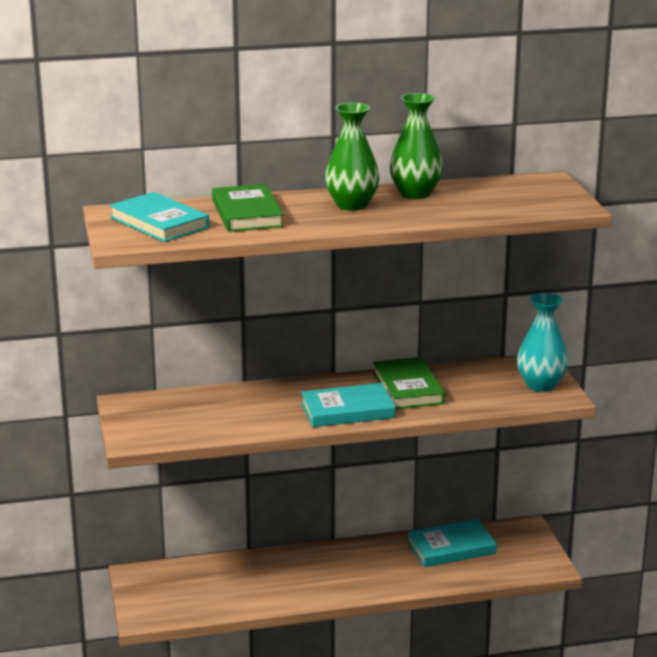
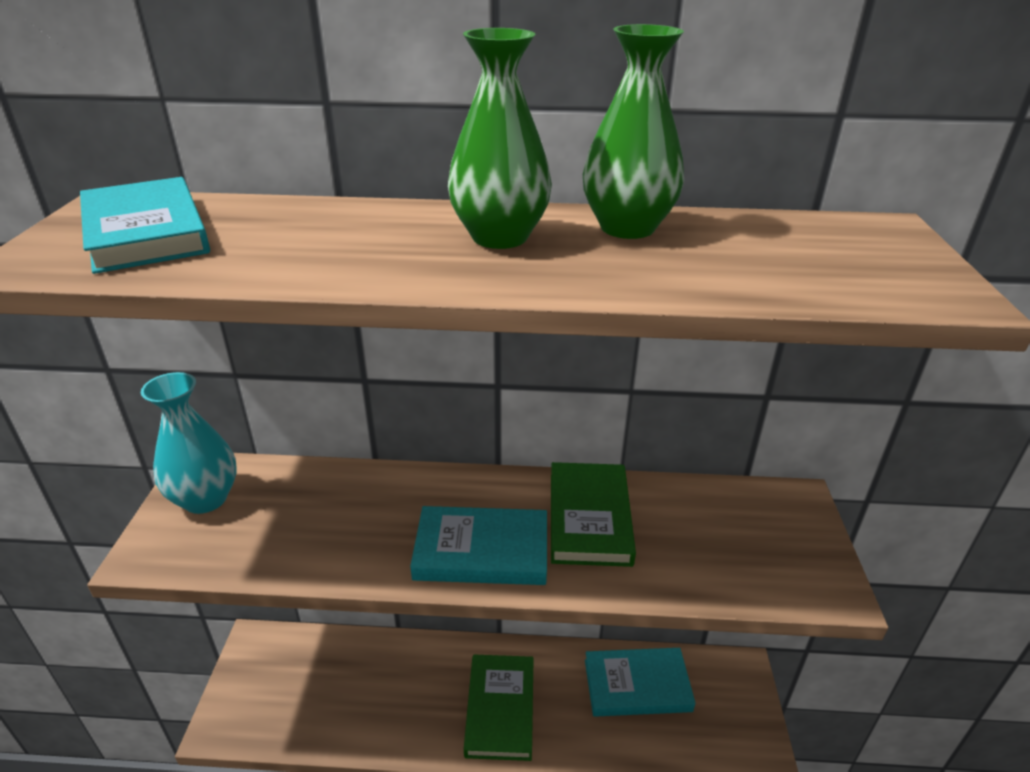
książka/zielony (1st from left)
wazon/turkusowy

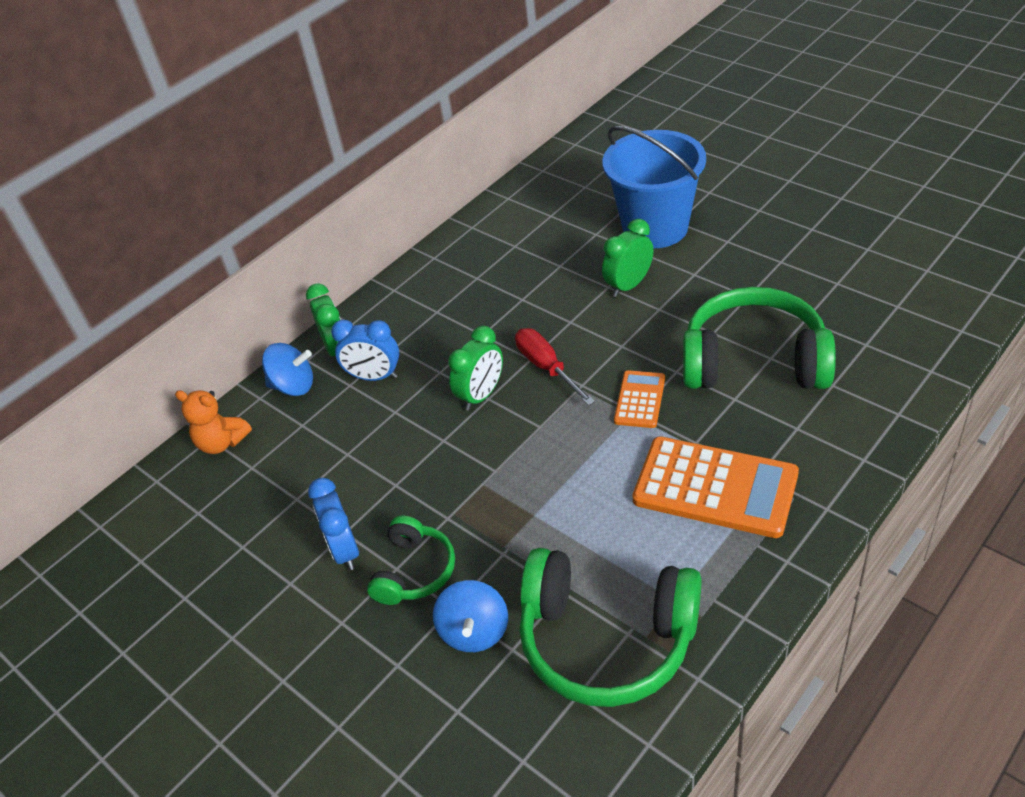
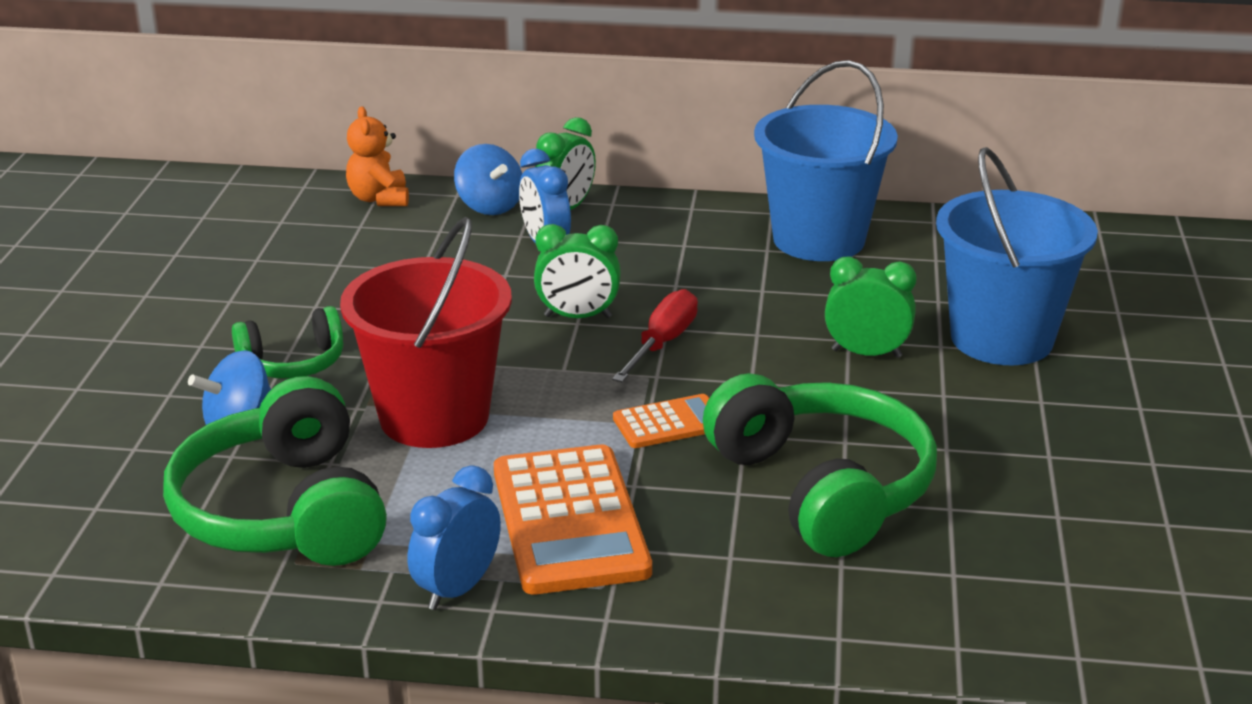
wiadro/czerwony
wiadro/niebieski (1st from left)
budzik/niebieski (1st from left)

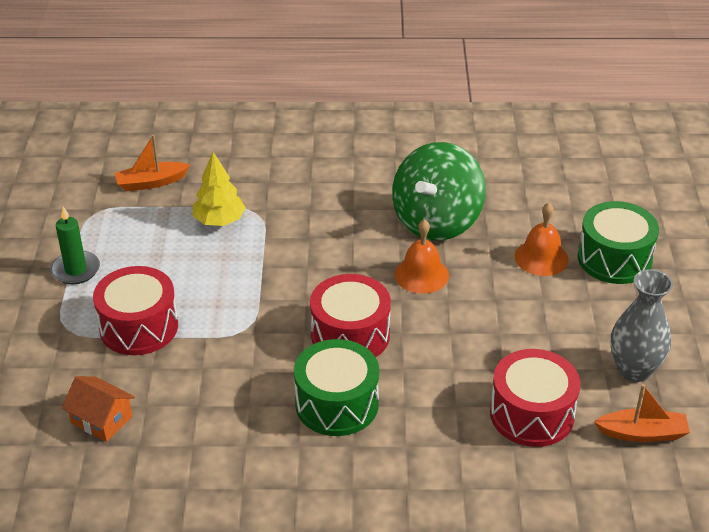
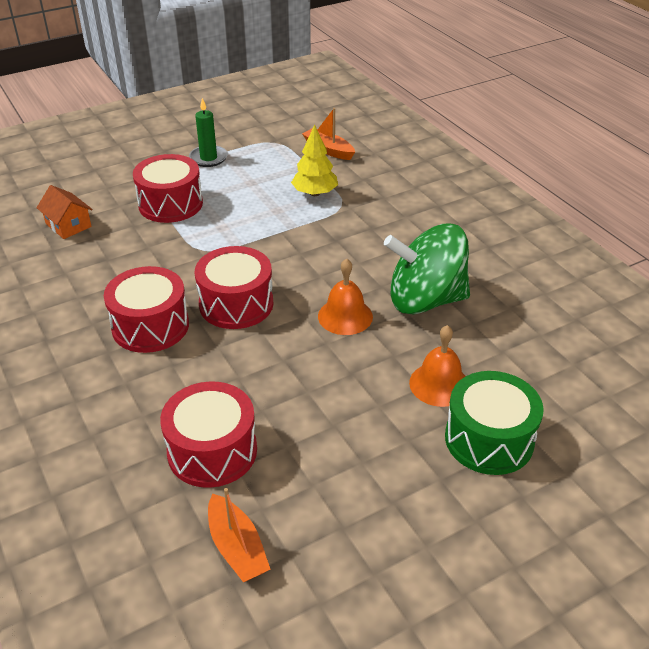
wazon/szary
bęben/czerwony (1st from left)
domek/pomarańczowy

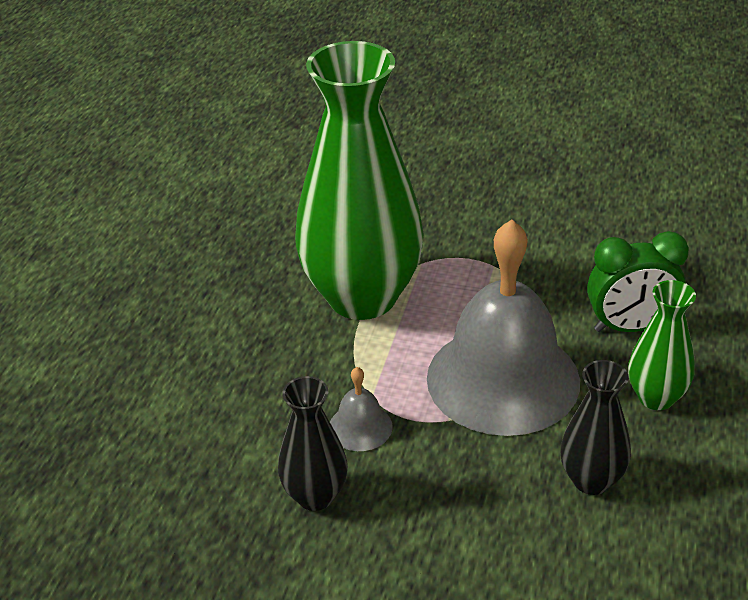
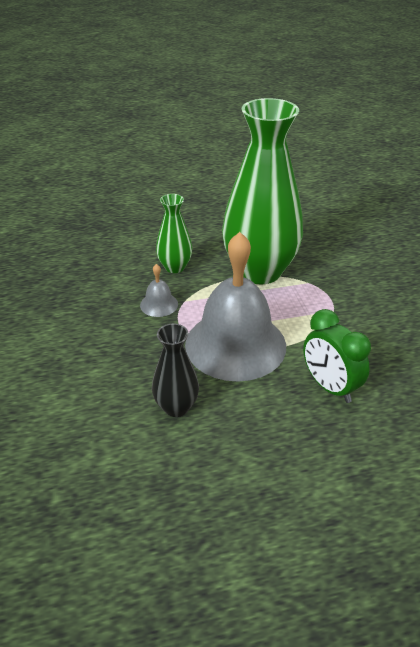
wazon/czarny (1st from left in the first image)
wazon/zielony (1st from left)

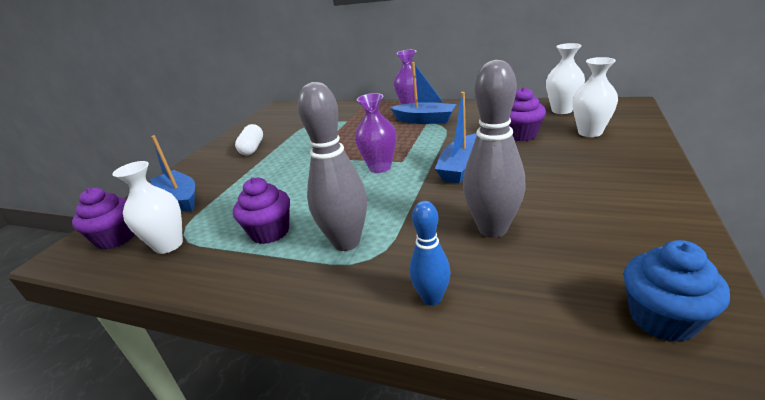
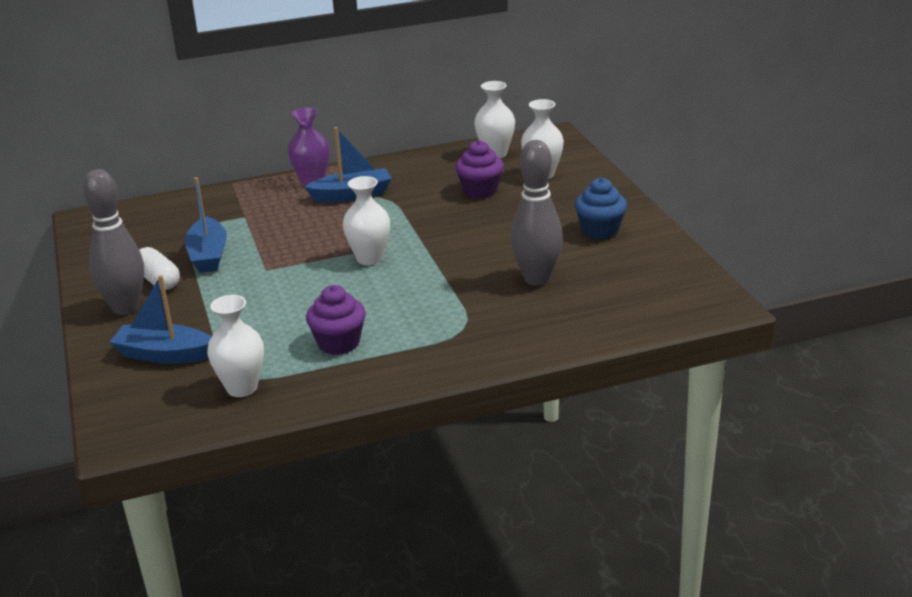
muffinka/fioletowy (1st from left in the first image)
kręgiel/niebieski
kręgiel/szary (1st from left)
łódka/niebieski (2nd from left)
muffinka/niebieski
wazon/biały (2nd from left)

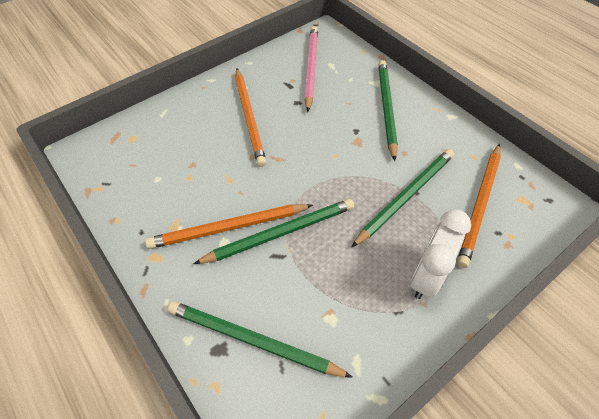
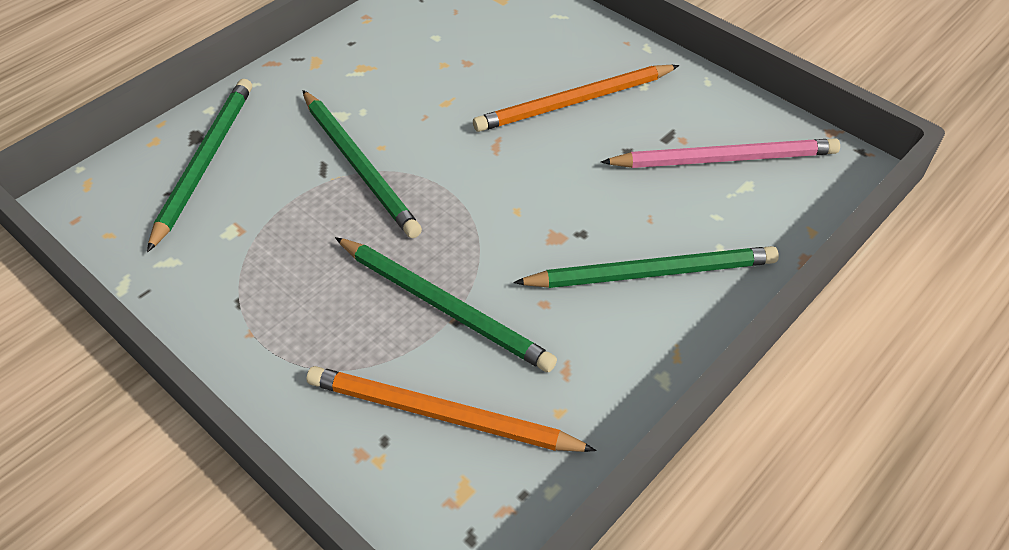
ołówek/pomarańczowy (1st from left in the first image)
budzik/biały

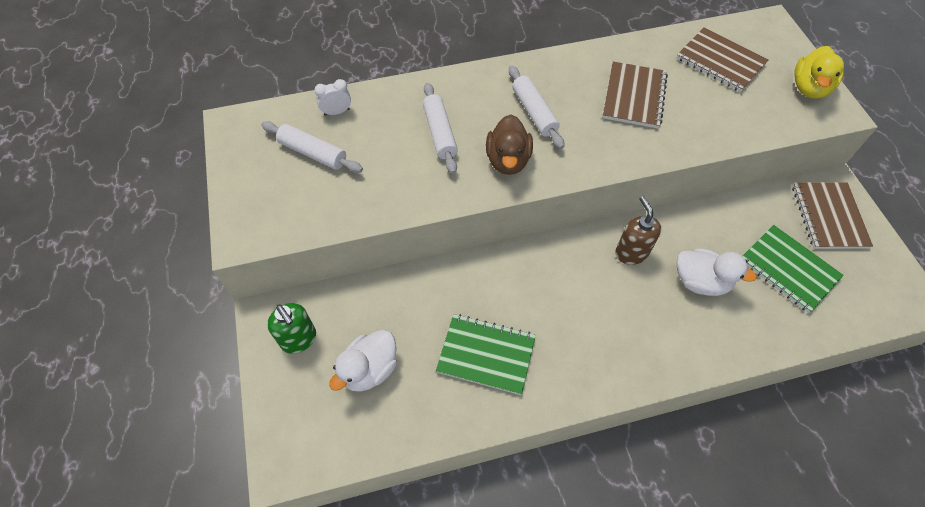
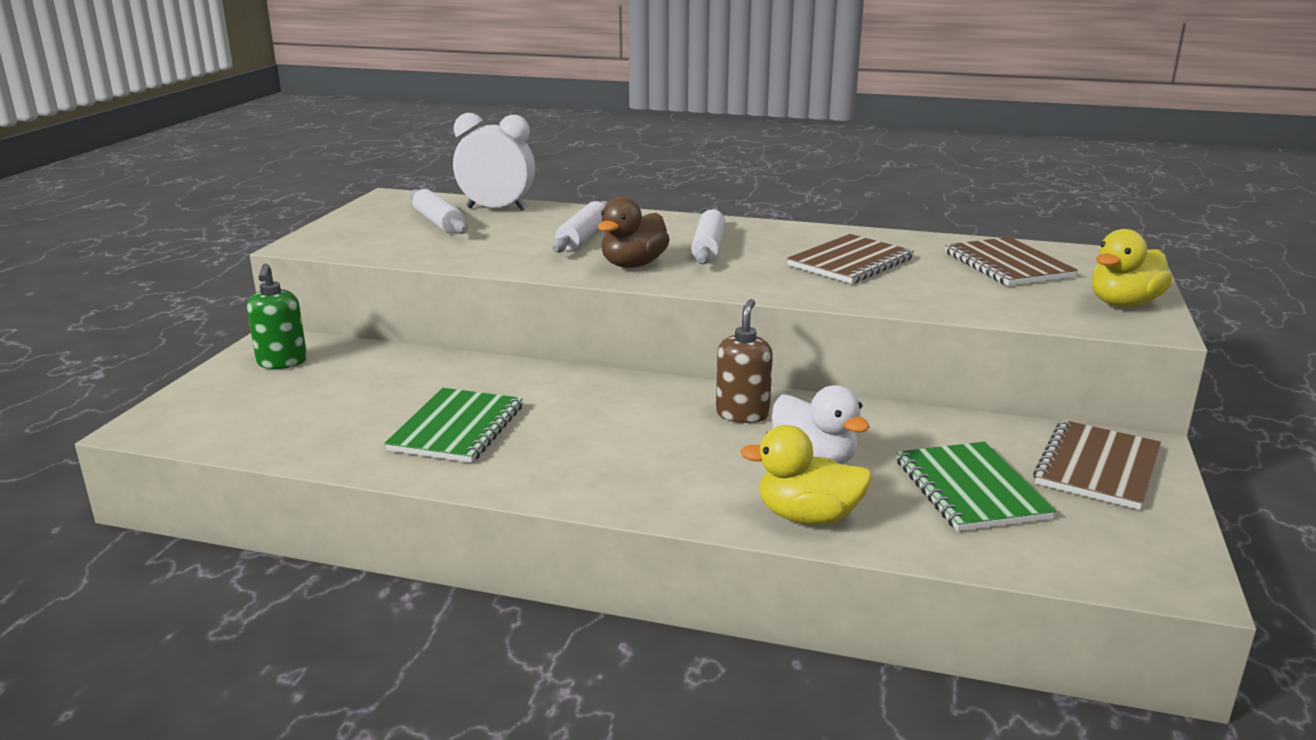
kaczka/biały (1st from left in the first image)
kaczka/żółty (1st from left)
zeszyt/zielony (1st from left)
budzik/biały

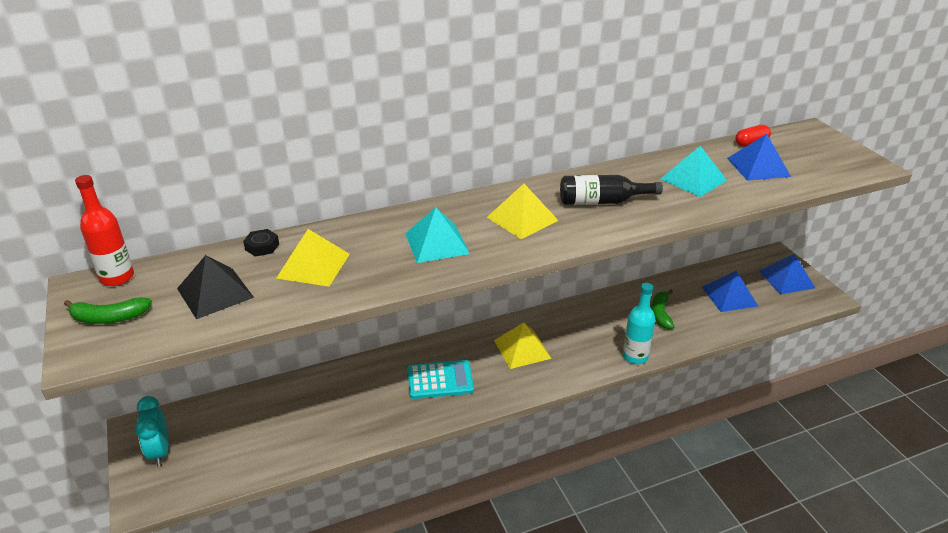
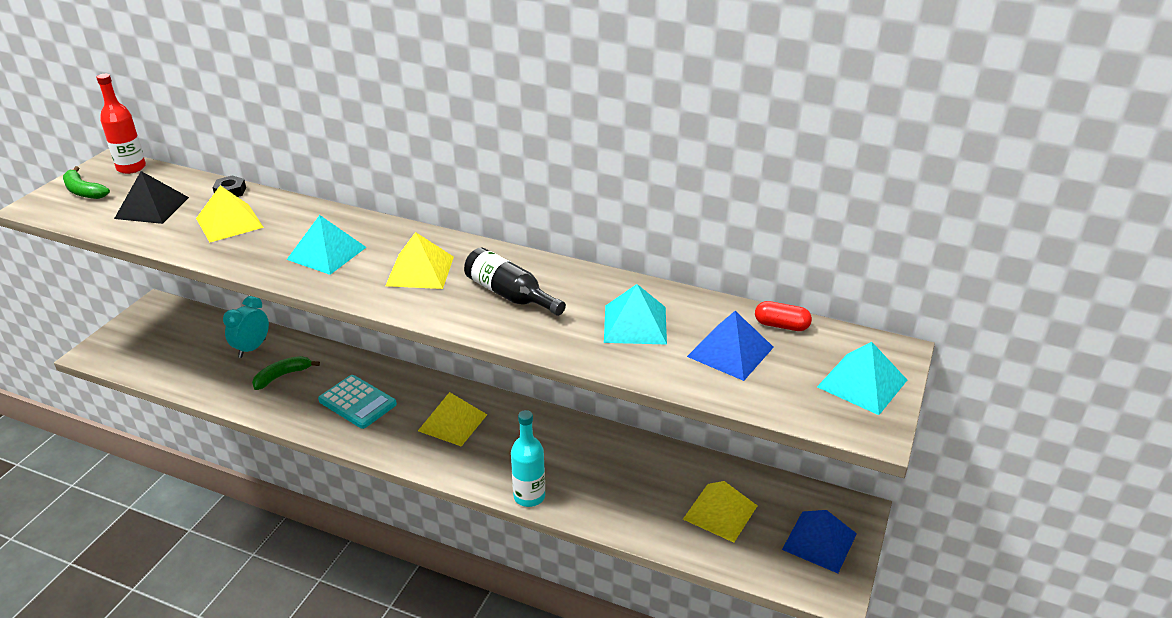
piramida/turkusowy (3rd from left)
budzik/turkusowy
banan/zielony (2nd from left)
piramida/żółty (4th from left)

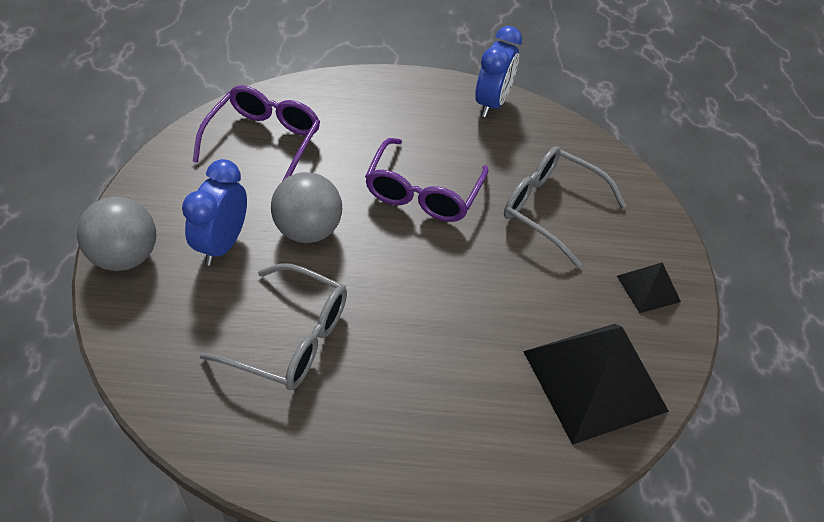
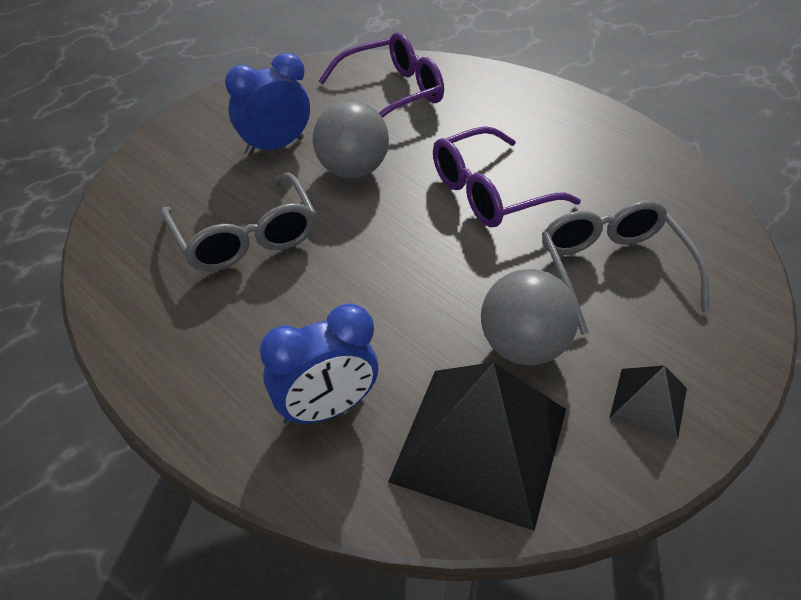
piłka/szary (2nd from left)
budzik/niebieski (2nd from left)

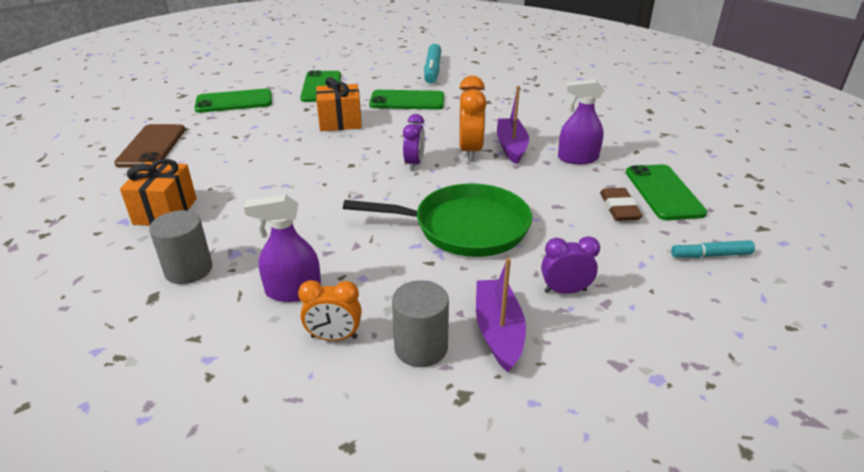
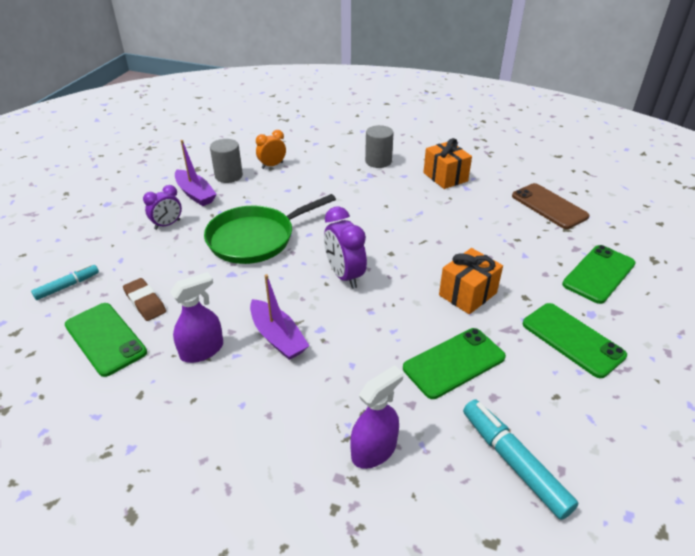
budzik/pomarańczowy (2nd from left in the first image)
spryskiwacz/fioletowy (2nd from left)
budzik/fioletowy (2nd from left)

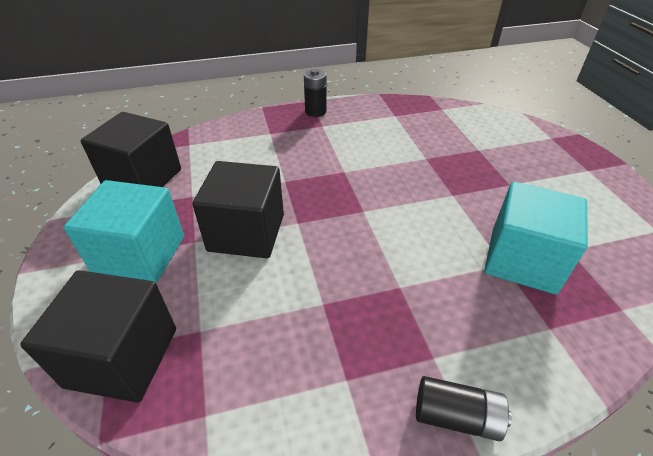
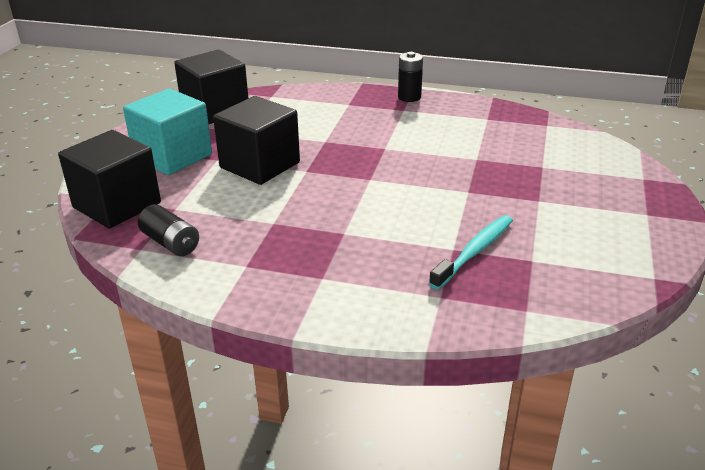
bateria/czarny (1st from left)
szczoteczka do zębów/turkusowy

